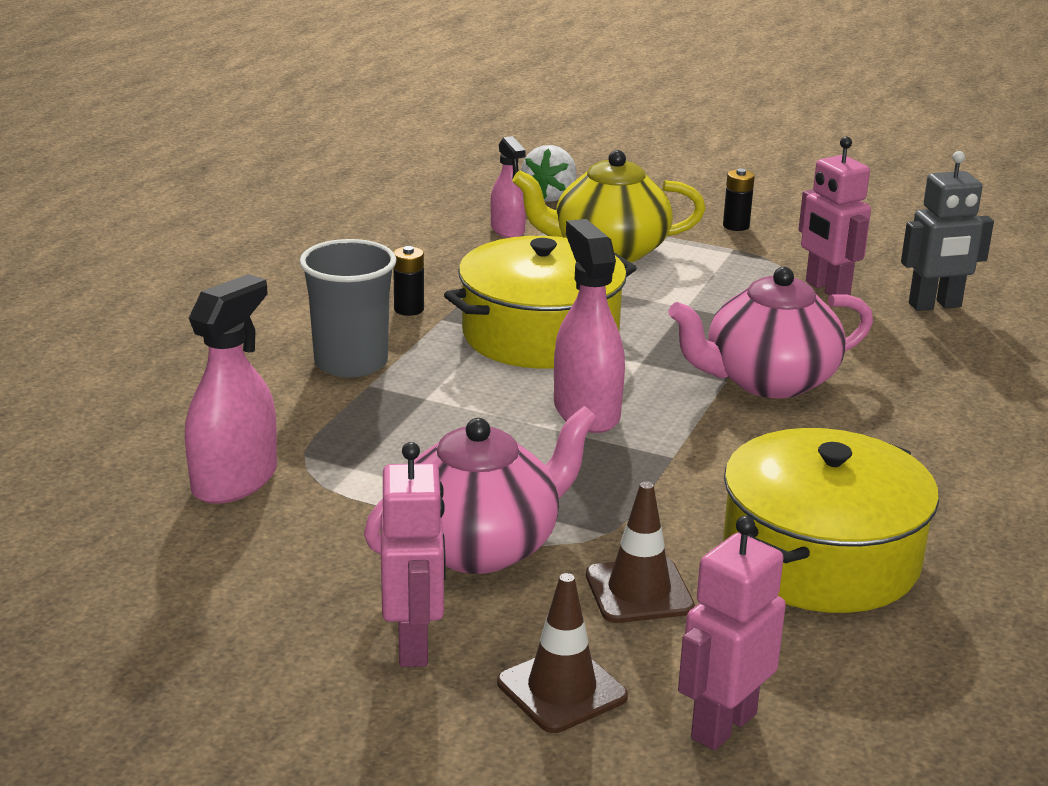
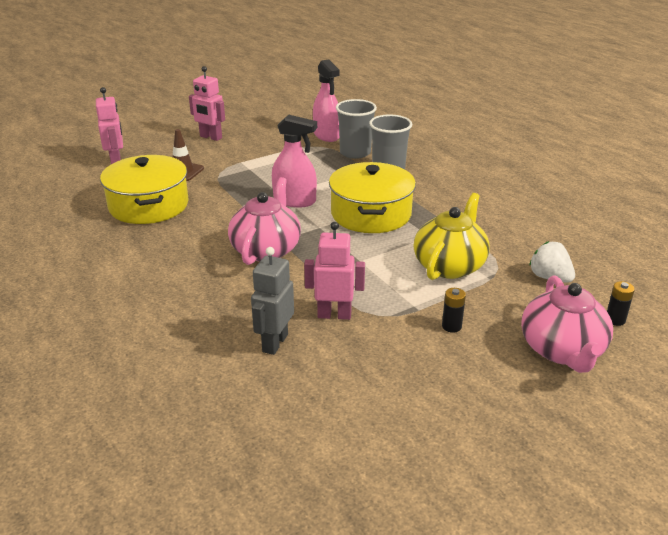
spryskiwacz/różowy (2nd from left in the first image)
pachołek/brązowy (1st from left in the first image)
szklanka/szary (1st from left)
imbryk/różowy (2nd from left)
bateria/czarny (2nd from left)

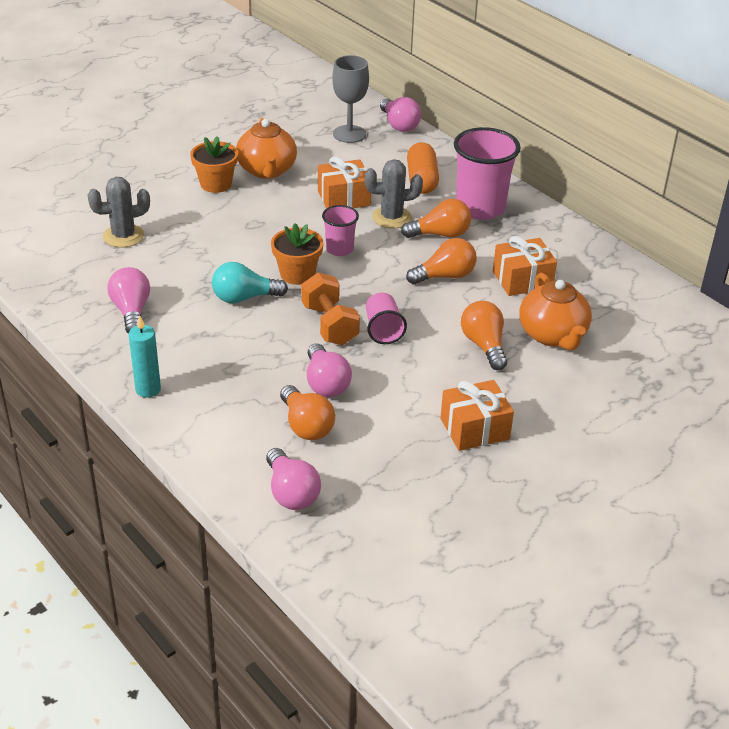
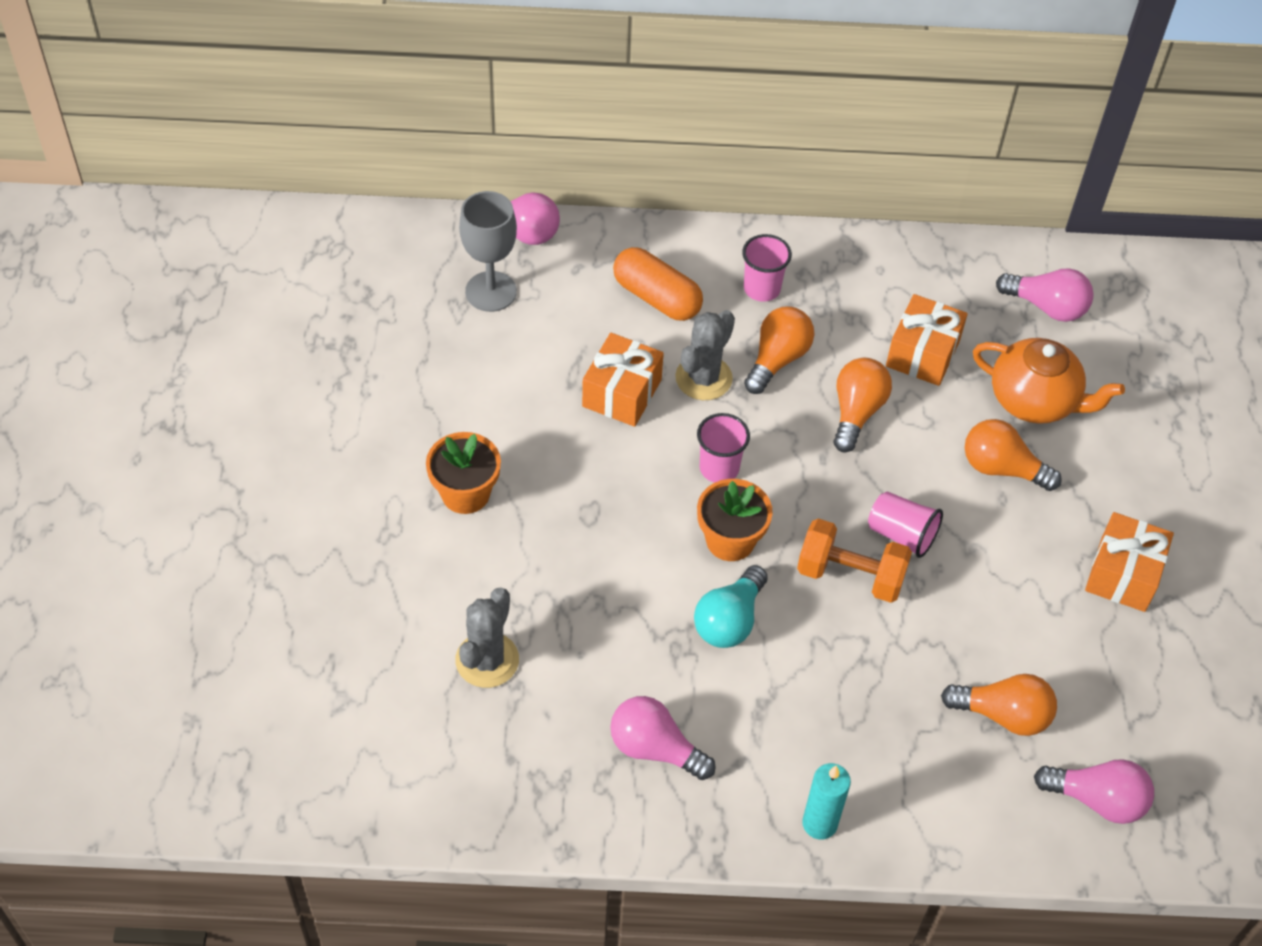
imbryk/pomarańczowy (1st from left in the first image)
żarówka/różowy (3rd from left)
szklanka/różowy (2nd from left)

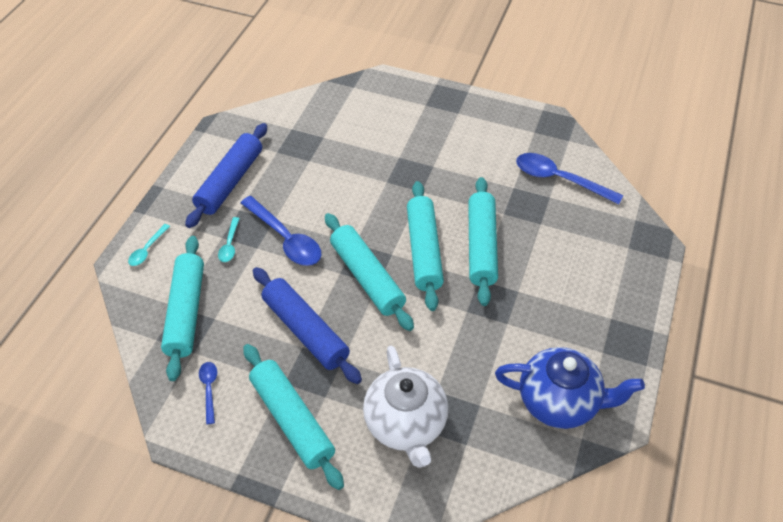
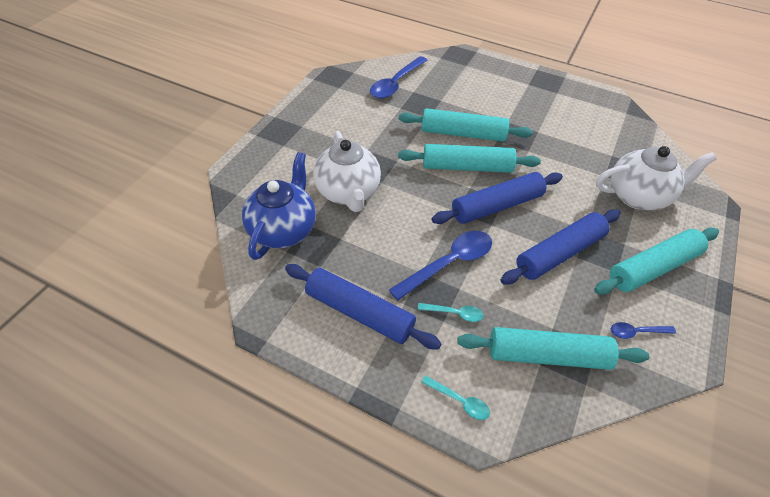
imbryk/biały (1st from left)
imbryk/niebieski
wałek do ciasta/niebieski (2nd from left)

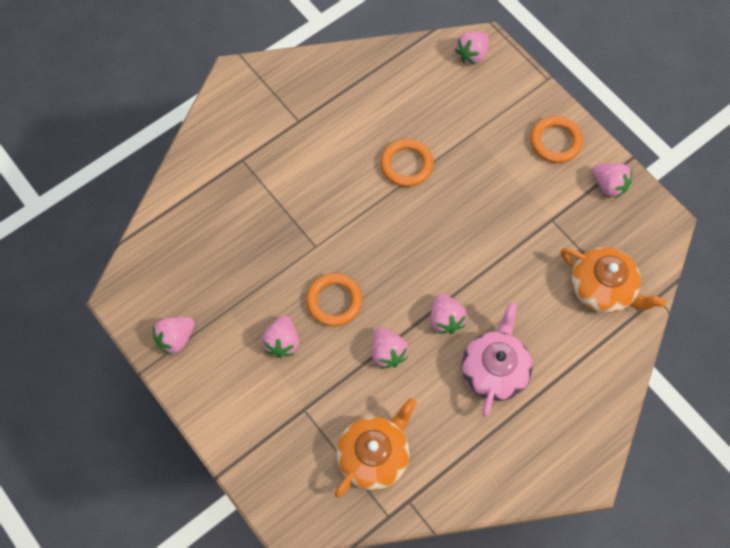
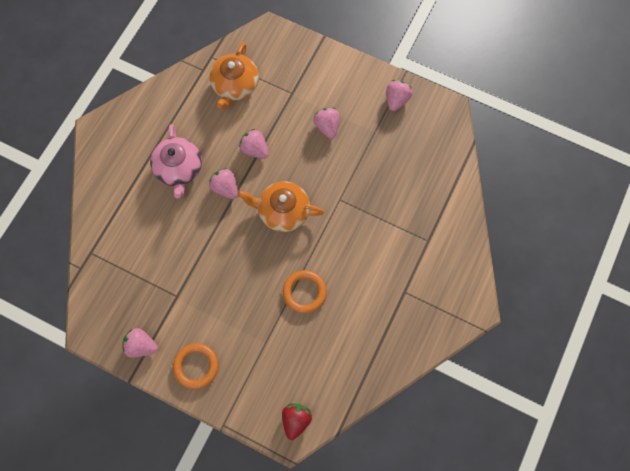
pierścień/pomarańczowy (1st from left in the first image)
imbryk/pomarańczowy (2nd from left)
truskawka/czerwony

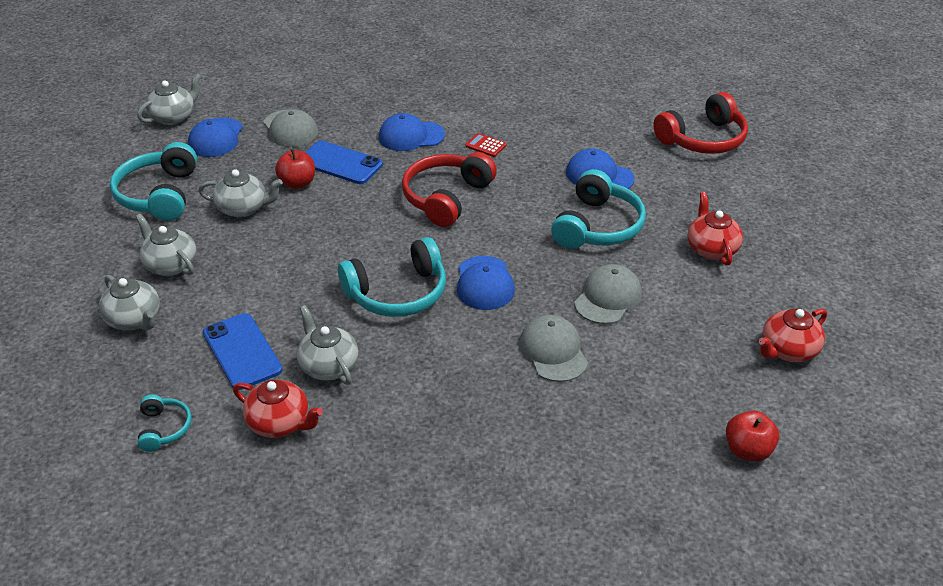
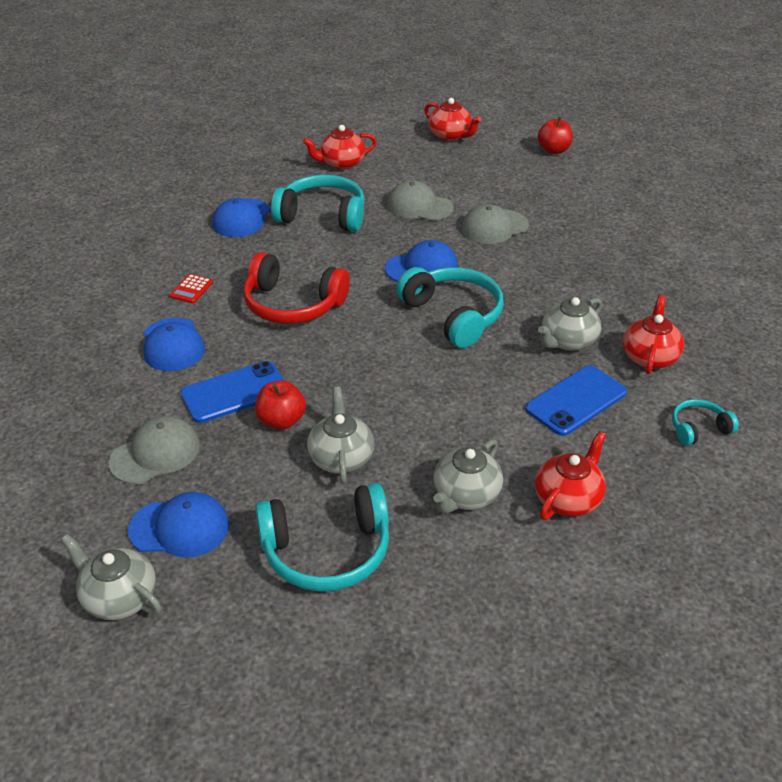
słuchawki/czerwony (2nd from left in the first image)
imbryk/czerwony (3rd from left)
telefon/niebieski (1st from left)

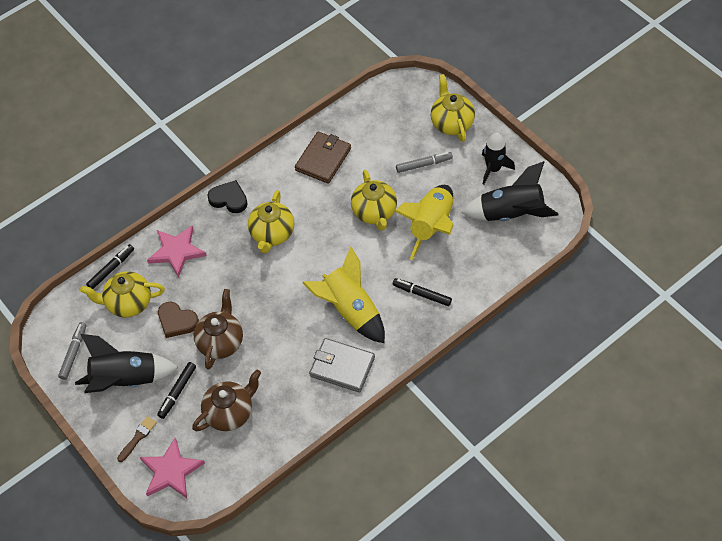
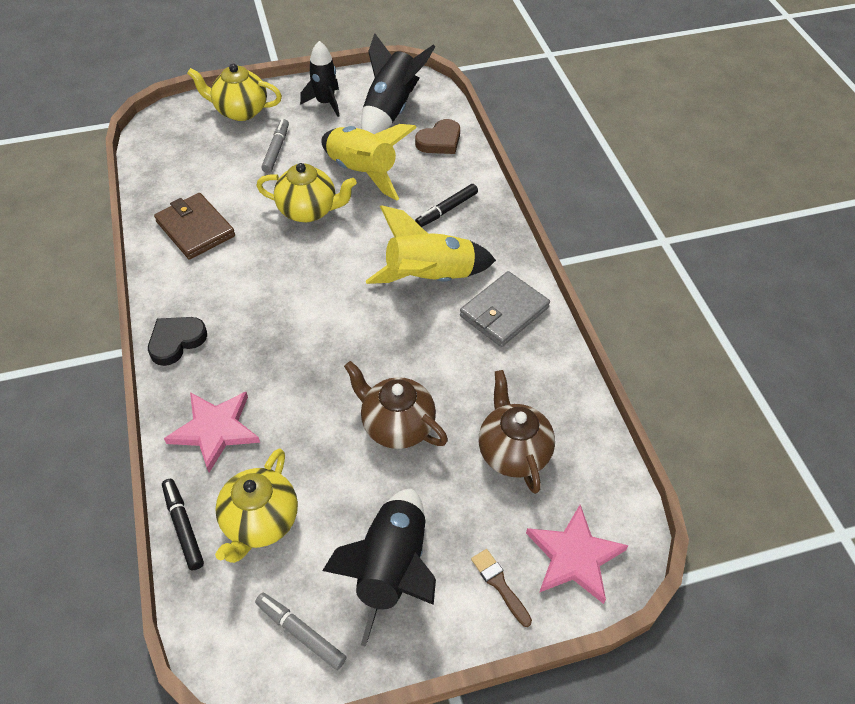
flamaster/czarny (2nd from left in the first image)
imbryk/żółty (2nd from left in the first image)
serce/brązowy

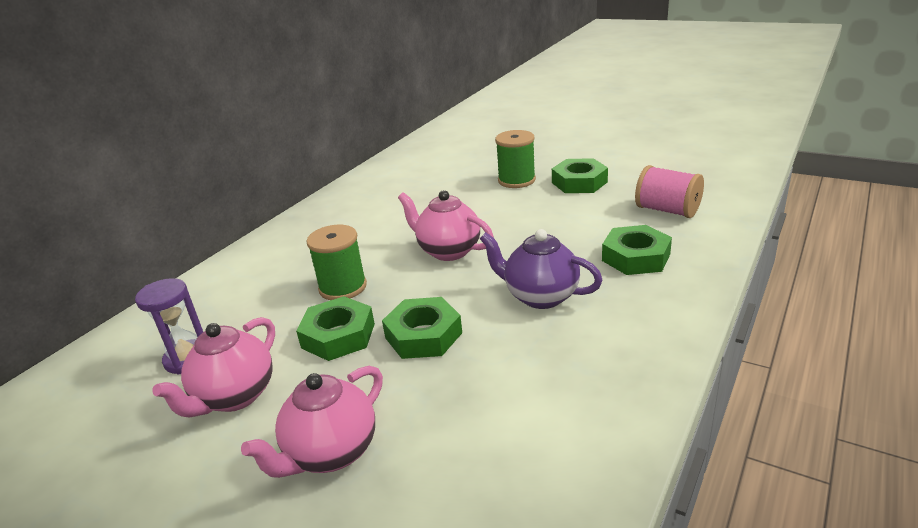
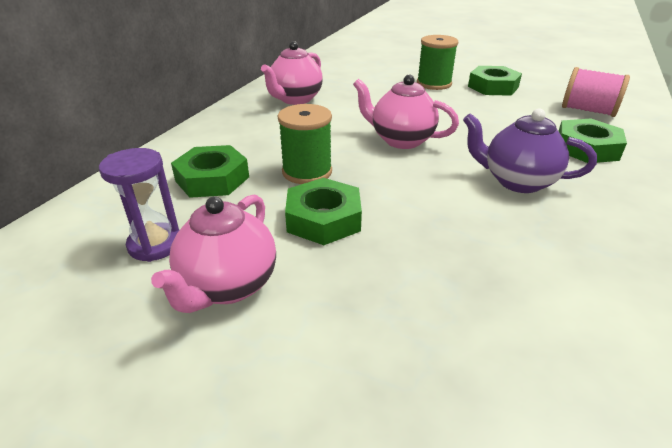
imbryk/różowy (2nd from left)
nakrętka/zielony (1st from left)

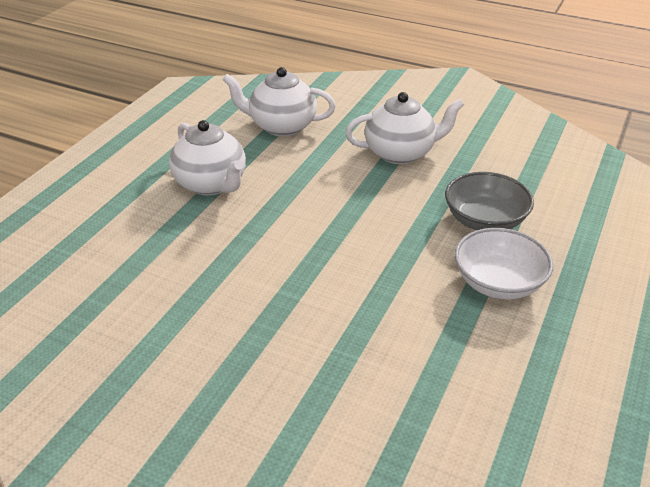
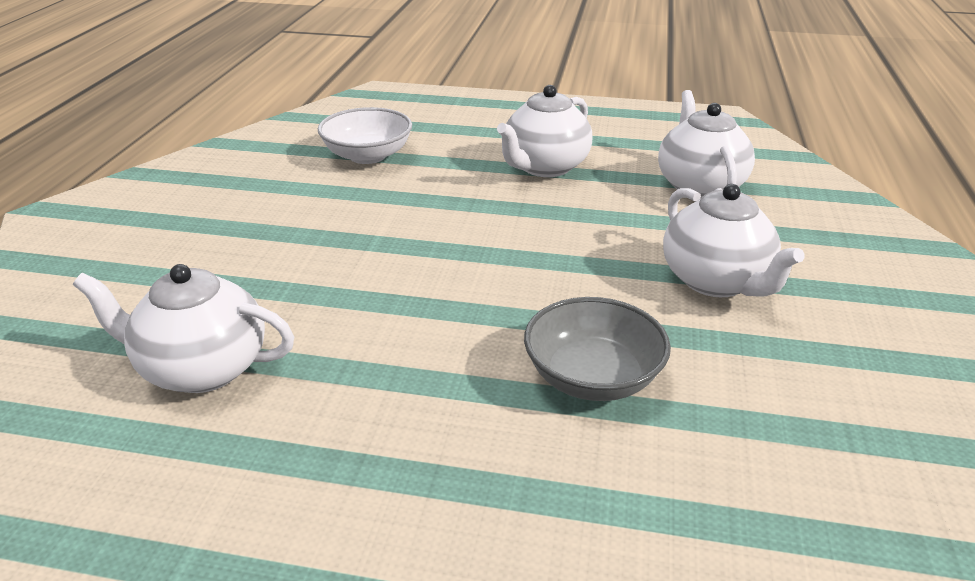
imbryk/biały (1st from left)
miska/biały

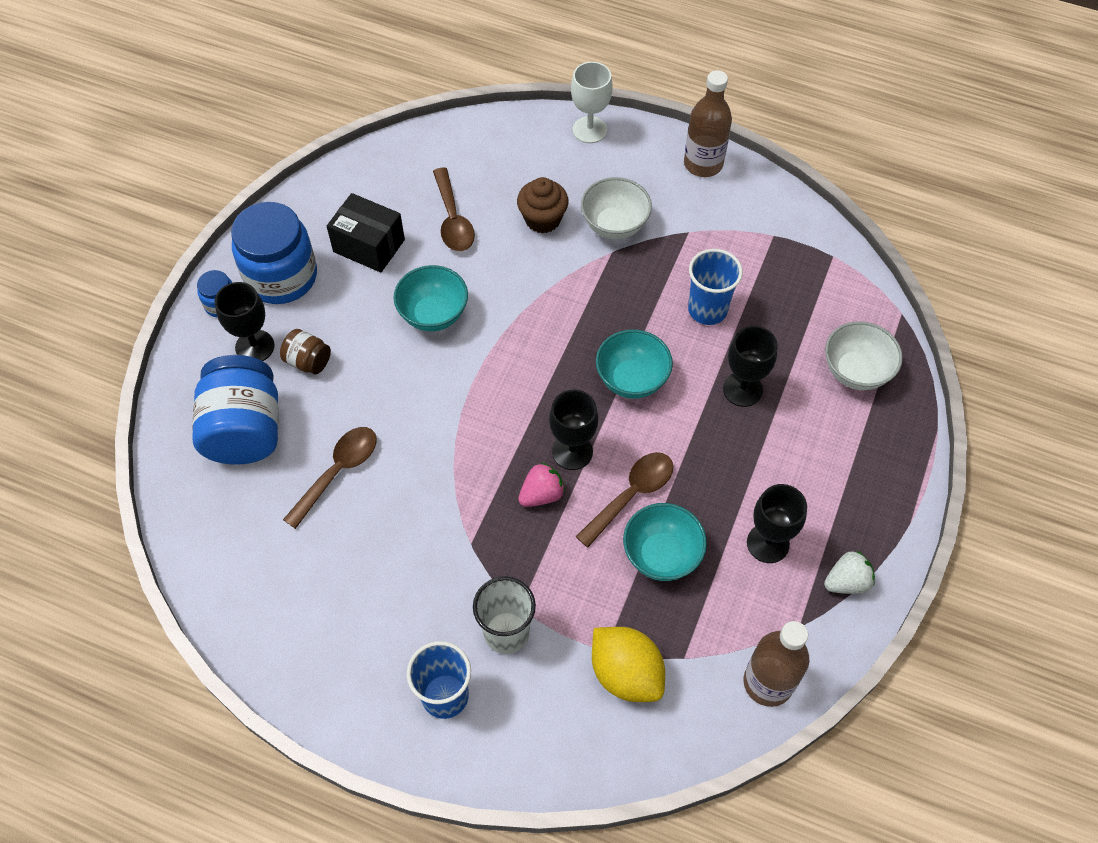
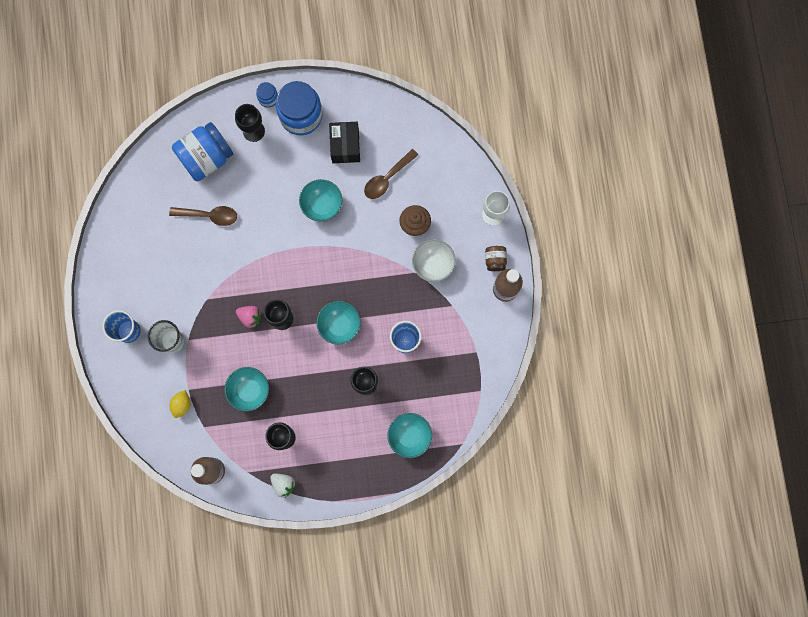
łyżka/brązowy (3rd from left in the first image)
słoik/brązowy
miska/turkusowy (4th from left)
cytryna/żółty

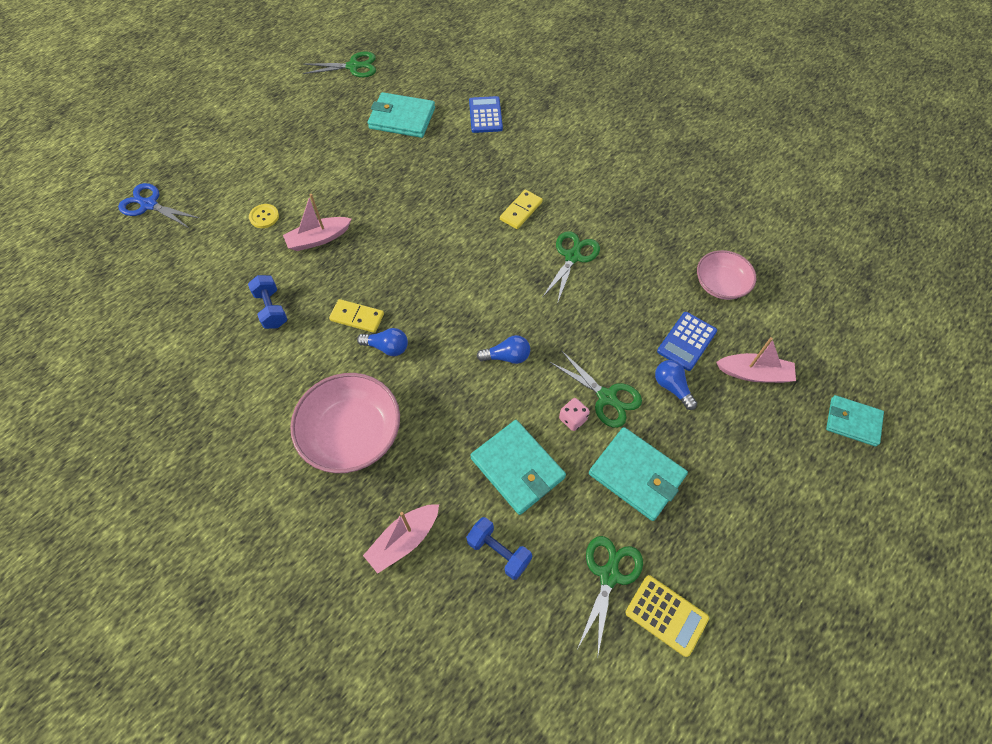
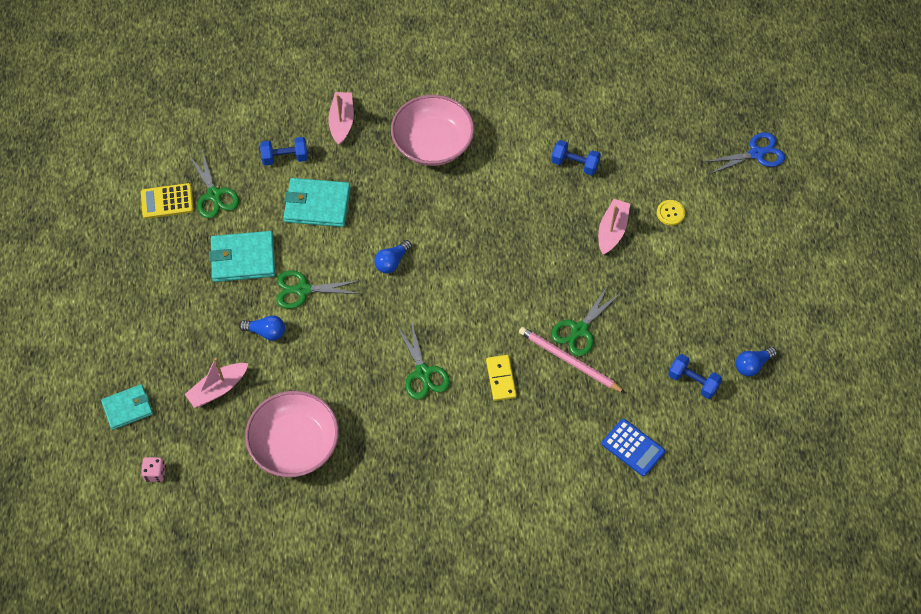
kostka domina/żółty (1st from left in the first image)
kalkulator/niebieski (2nd from left in the first image)
ołówek/różowy
nożyczki/zielony (4th from left)
żarówka/niebieski (3rd from left)
kostka do gry/różowy
hantel/niebieski (3rd from left)
miska/różowy (1st from left)

